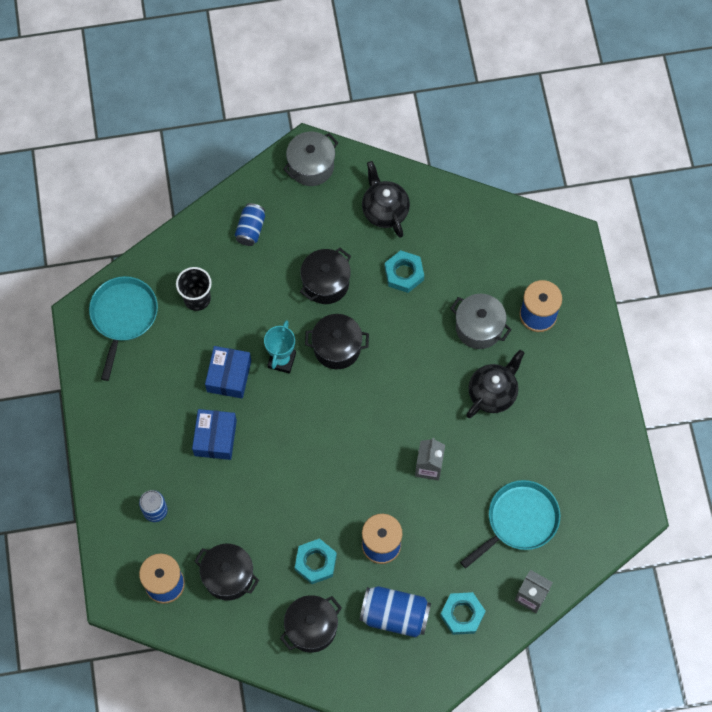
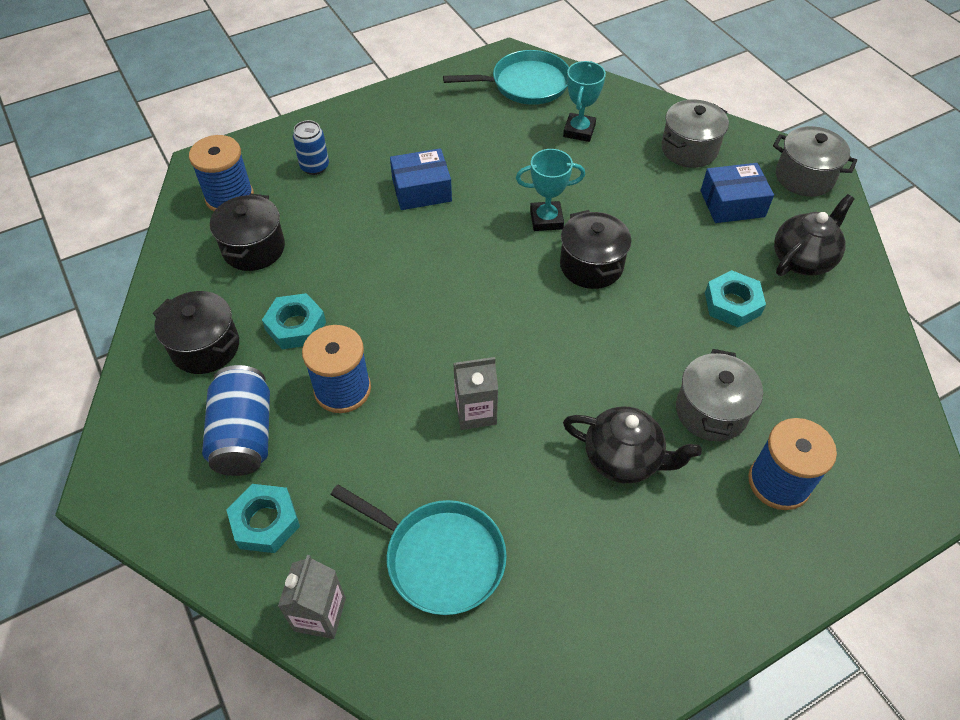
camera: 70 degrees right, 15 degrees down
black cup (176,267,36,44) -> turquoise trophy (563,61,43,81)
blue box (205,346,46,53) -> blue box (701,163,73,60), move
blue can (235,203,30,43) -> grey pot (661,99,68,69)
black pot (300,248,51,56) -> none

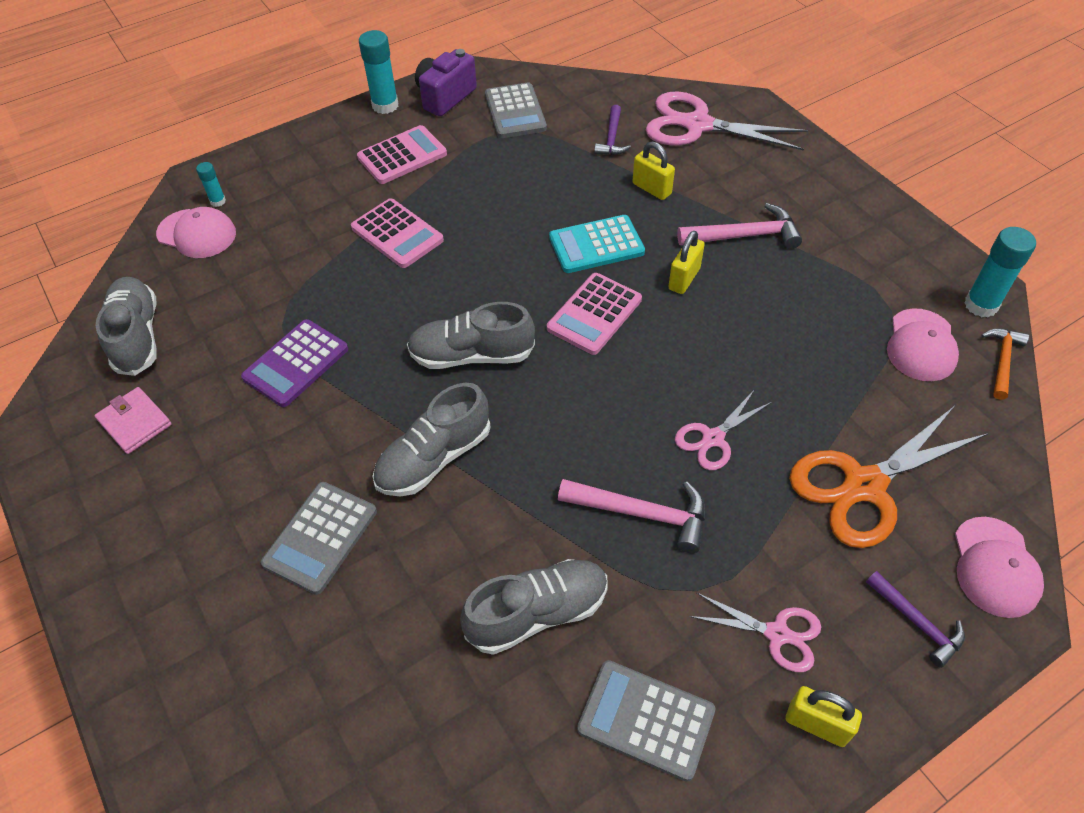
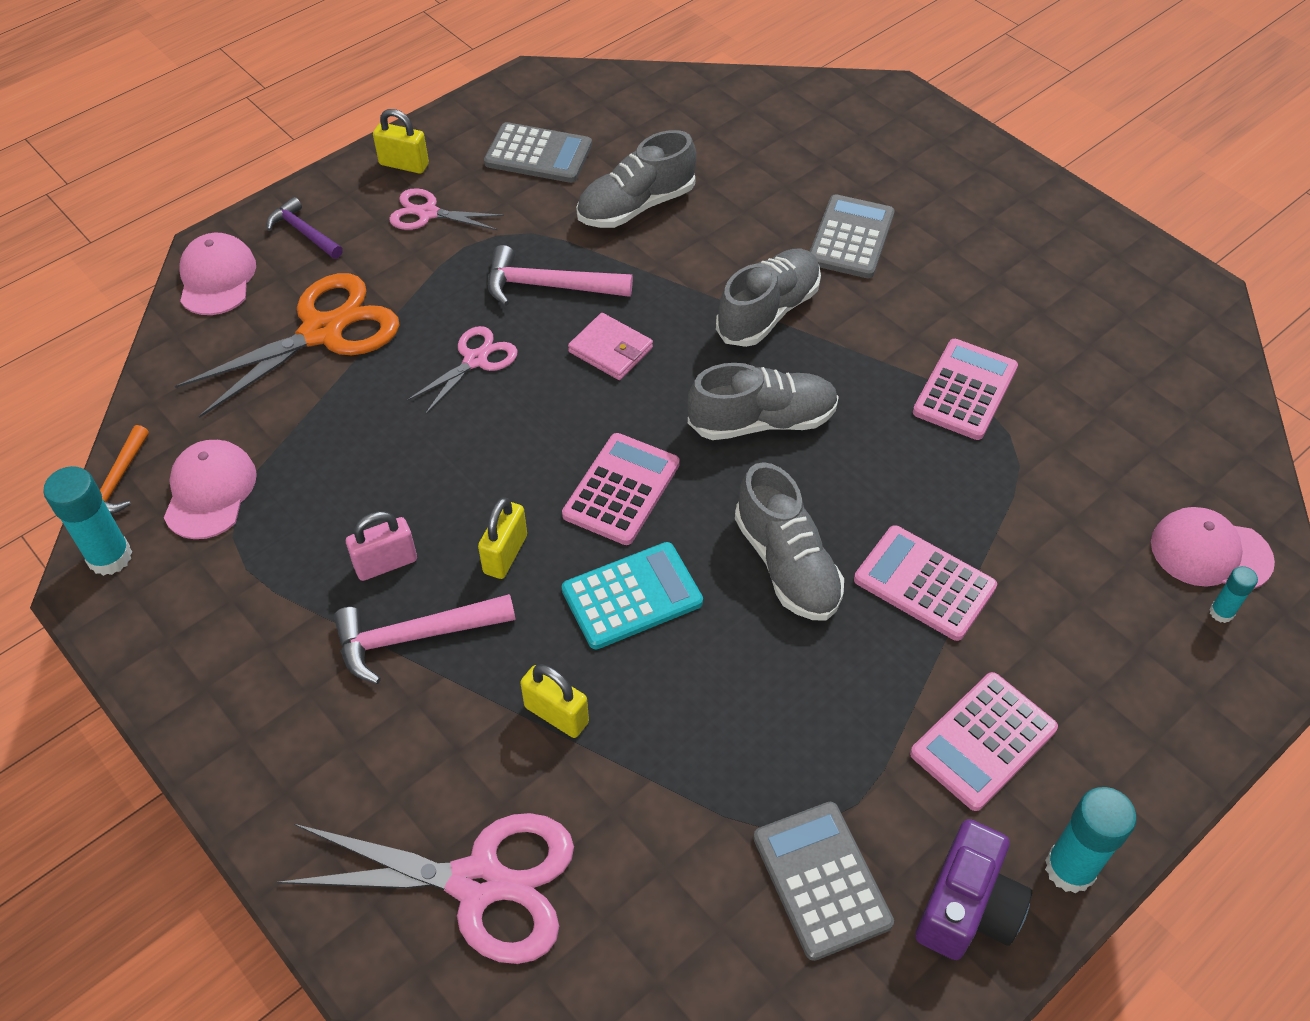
camera: 170 degrees right, 0 degrees up
pink wallet (95,387,77,67) -> pink wallet (568,313,85,67), move
grey shoe (96,277,61,99) -> grey shoe (735,462,109,158), move
purple calculator (241,319,107,88) -> pink calculator (913,339,105,101)
purple hammer (594,105,37,50) -> none
none -> pink padlock (346,511,71,70)

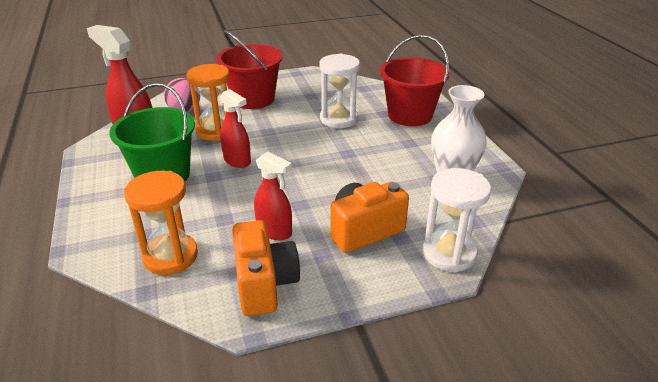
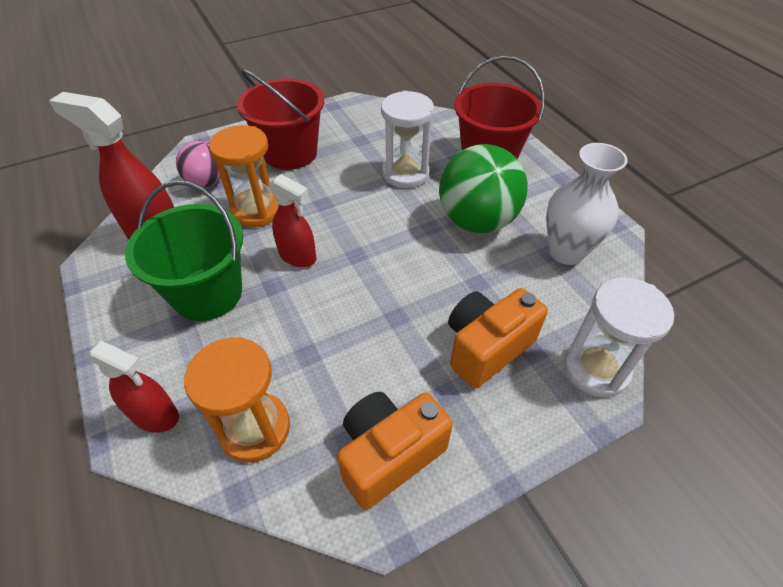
camera: 10 degrees left, 15 degrees up
orange camera (232,220,68,96) -> orange camera (337,392,116,118), 105 degrees counterclockwise
red spray bottle (254,151,38,89) -> red spray bottle (87,340,92,93), move
none -> green ball (439,144,89,89)

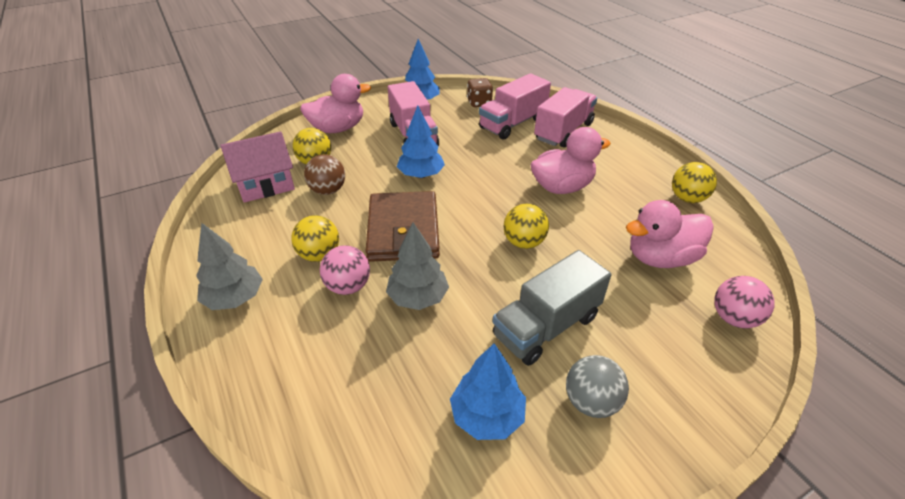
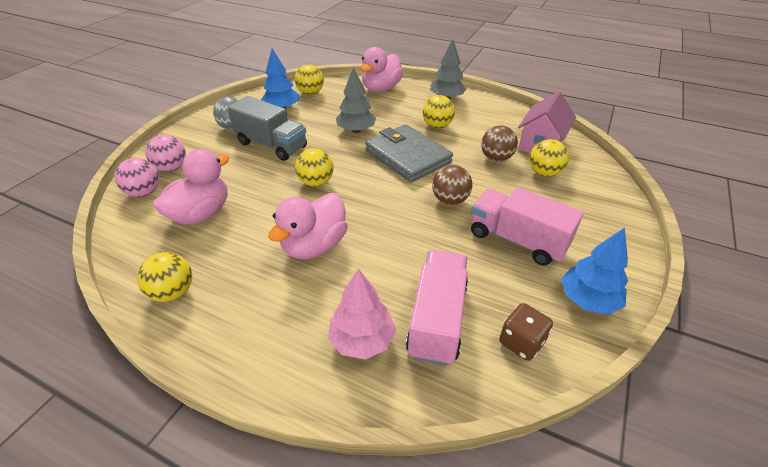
camera: 145 degrees right, 0 degrees up
pink duck (300,74,71,59) -> pink duck (361,47,42,45), move
pink ball (320,245,50,50) -> pink ball (145,135,41,37), move
brown wallet (366,191,74,71) -> grey wallet (365,124,88,59)
blue tree (397,105,48,73) -> brown ball (432,165,41,40)
grey truck (492,250,119,116) -> grey truck (227,96,80,65), 105 degrees clockwise
pink truck (534,87,63,61) -> pink tree (328,269,68,91)
none -> yellow ball (295,65,29,30)

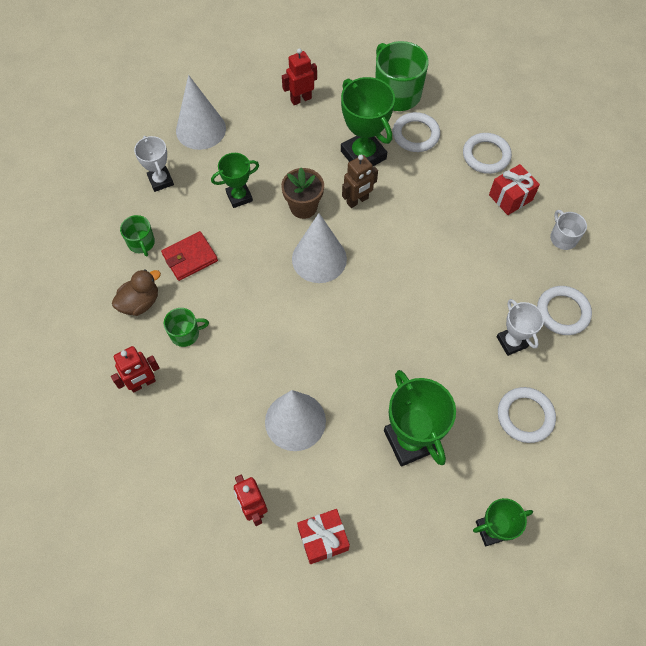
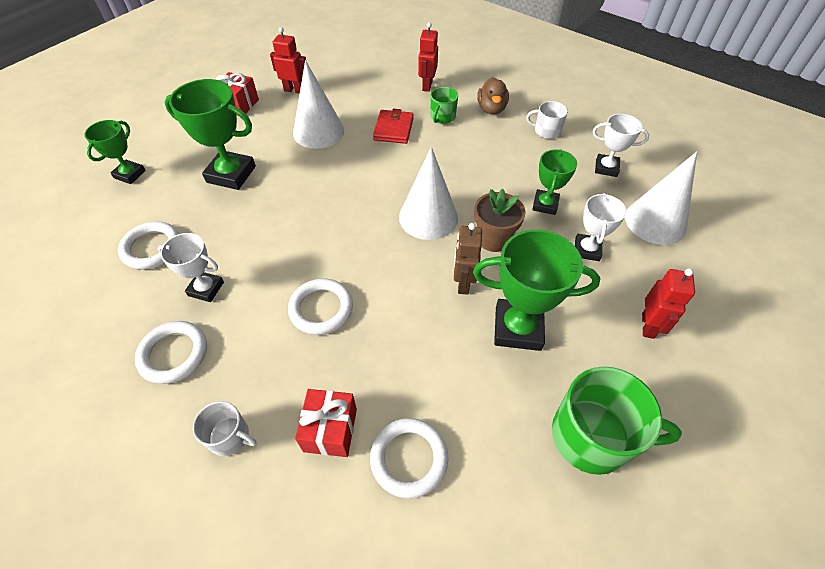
camera: 130 degrees right, 10 degrees down
green mug (120,215,35,41) -> white mug (526,101,42,38)
red wallet (161,231,57,50) -> red wallet (373,109,41,35), move
white ring (393,112,47,40) -> white ring (288,279,65,56), move
none -> white trophy (575,193,52,68)

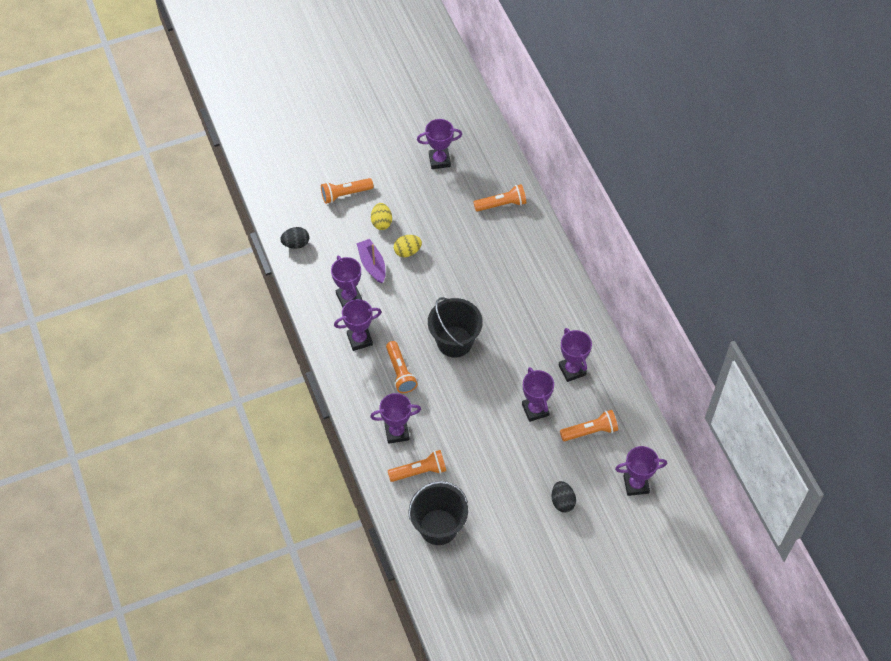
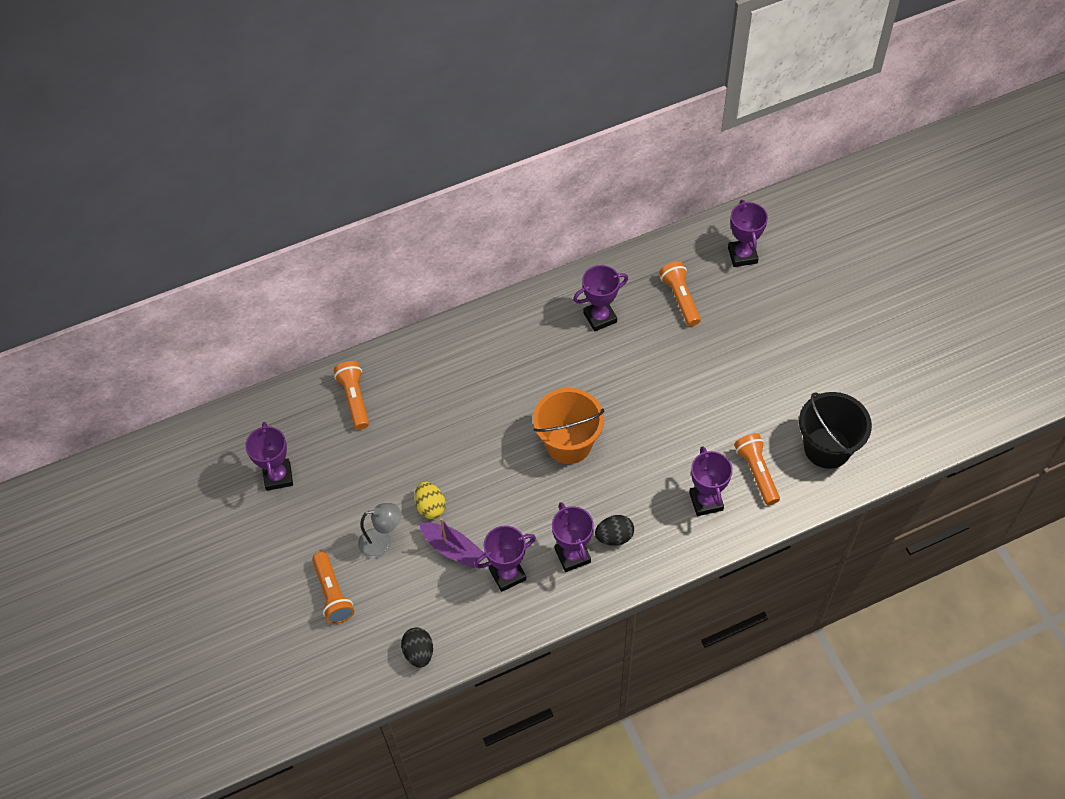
camera: 90 degrees left, 0 degrees up
purple boat (356,239,29,45) -> purple boat (419,518,66,51), 120 degrees counterclockwise
yellow egg (371,203,21,27) -> grey lamp (358,503,43,55)
orange flashlight (386,341,32,52) -> none
black bucket (428,297,55,61) -> orange bucket (533,388,72,76)
purple trophy (522,367,32,55) -> none
black egg (551,481,25,31) -> black egg (595,515,39,31), move

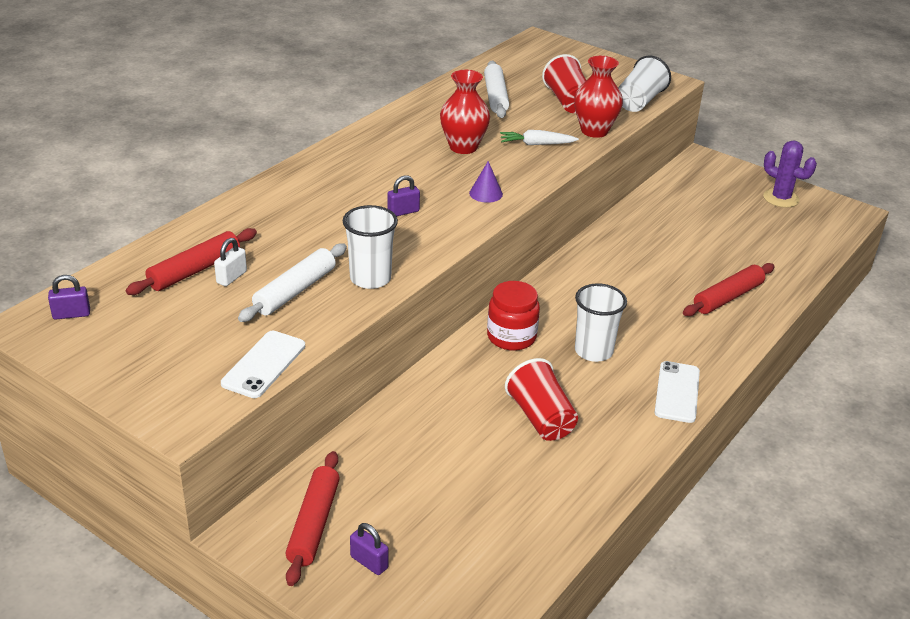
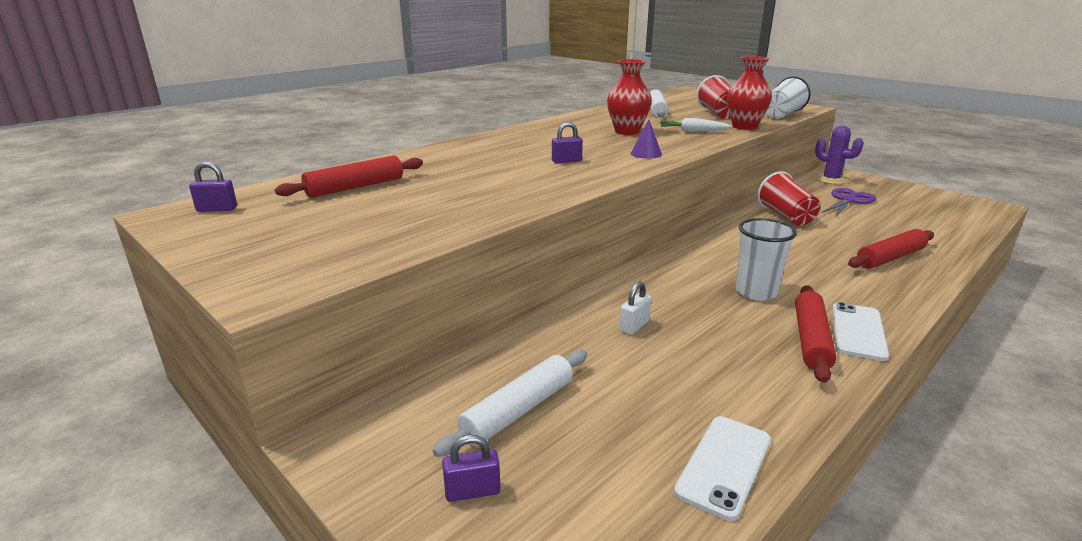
camera: 10 degrees right, 10 degrees down
white padlock (214,238,33,48) -> white padlock (619,281,32,54), move
white phone (221,331,84,67) -> white phone (674,416,97,105), move
white rolling pin (238,243,109,79) -> white rolling pin (433,350,154,107), move
red rolling pin (285,451,55,135) -> red rolling pin (795,285,42,98), move
white cup (343,205,55,84) -> none
purple padlock (350,523,39,52) -> purple padlock (442,435,58,67), 60 degrees counterclockwise
red jar (487,281,53,70) -> none
red cup (505,358,73,83) -> red cup (757,171,63,55), move
purple cactus (763,140,54,68) -> purple cactus (815,126,49,58), move
none -> purple scissors (822,188,54,29)

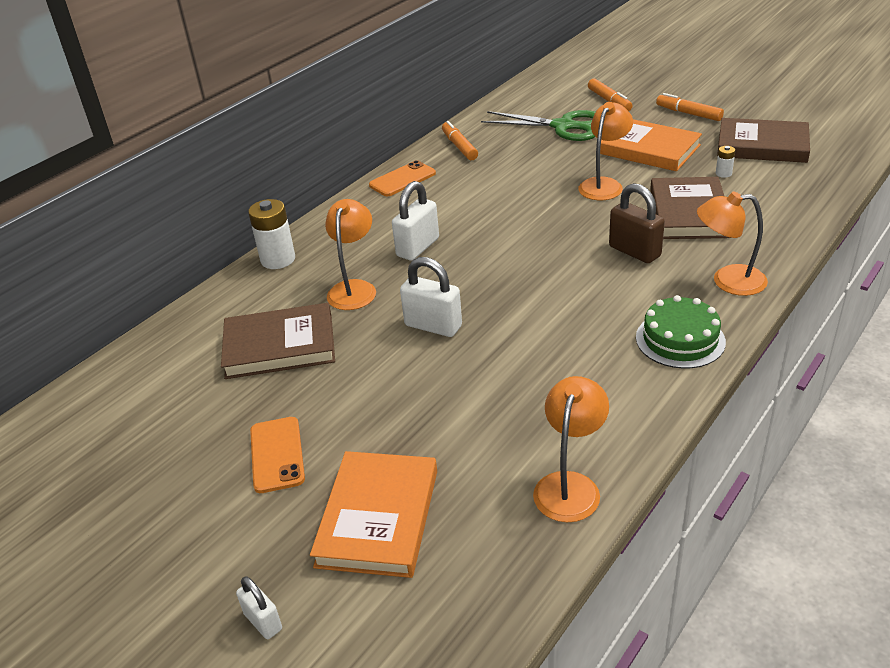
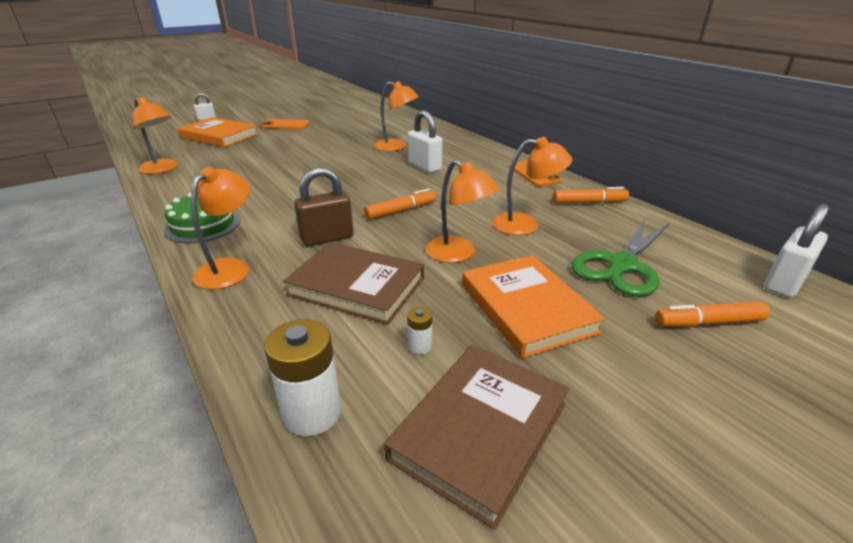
camera: 105 degrees right, 5 degrees down
brown book (221,303,114,76) -> none
white battery (248,199,47,70) -> white battery (264,319,77,117), move
white padlock (400,257,62,80) -> white padlock (765,204,65,94), move
orange book (600,119,102,52) -> orange book (462,255,143,104), 75 degrees counterclockwise
orange marker (656,93,68,28) -> orange marker (364,188,72,32), move
none -> orange lamp (493,137,79,98)

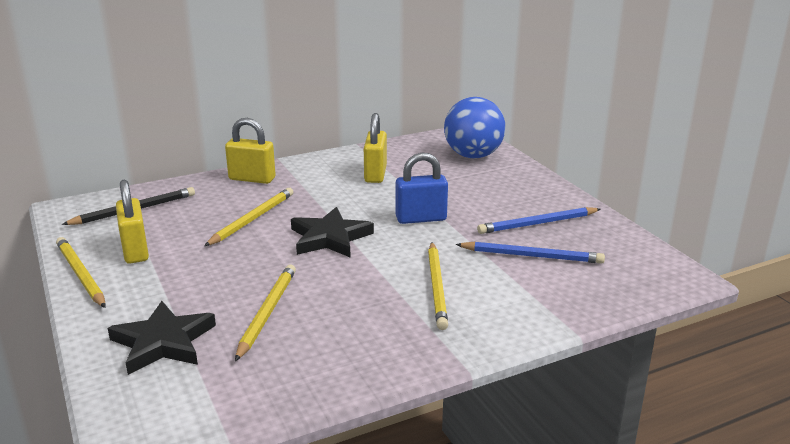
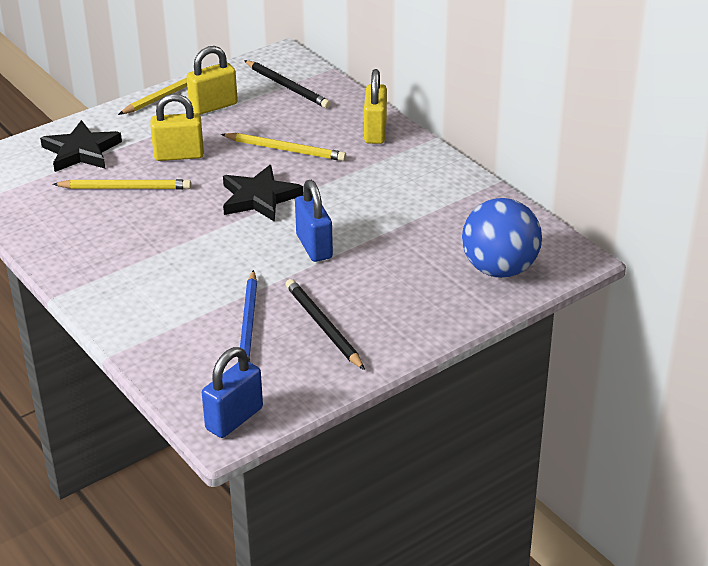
camera: 80 degrees right, 10 degrees up
yellow padlock (364,113,23,70) -> yellow padlock (150,94,54,67), move
yellow pencil (428,242,20,88) -> none
blue pencil (477,207,124,27) -> black pencil (286,279,79,91)
none -> blue padlock (202,347,61,91)

